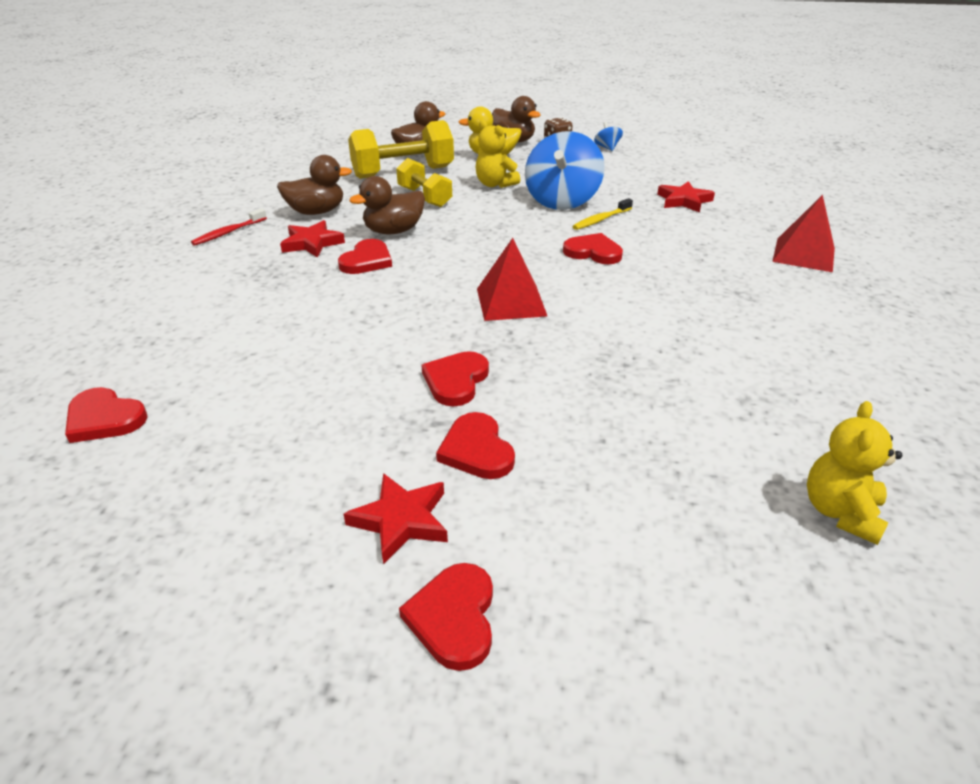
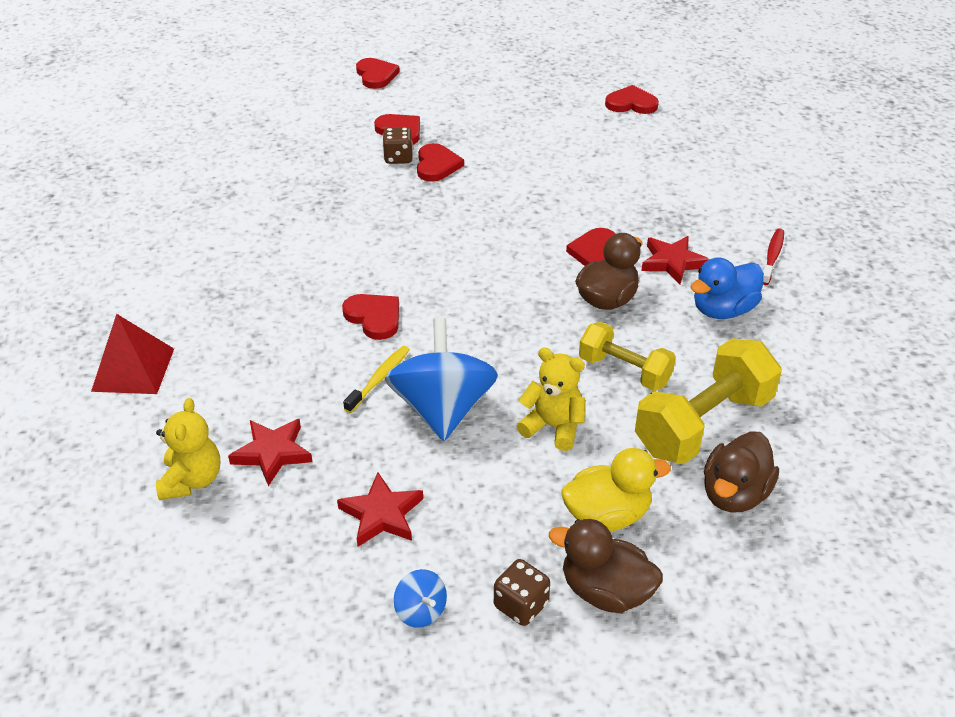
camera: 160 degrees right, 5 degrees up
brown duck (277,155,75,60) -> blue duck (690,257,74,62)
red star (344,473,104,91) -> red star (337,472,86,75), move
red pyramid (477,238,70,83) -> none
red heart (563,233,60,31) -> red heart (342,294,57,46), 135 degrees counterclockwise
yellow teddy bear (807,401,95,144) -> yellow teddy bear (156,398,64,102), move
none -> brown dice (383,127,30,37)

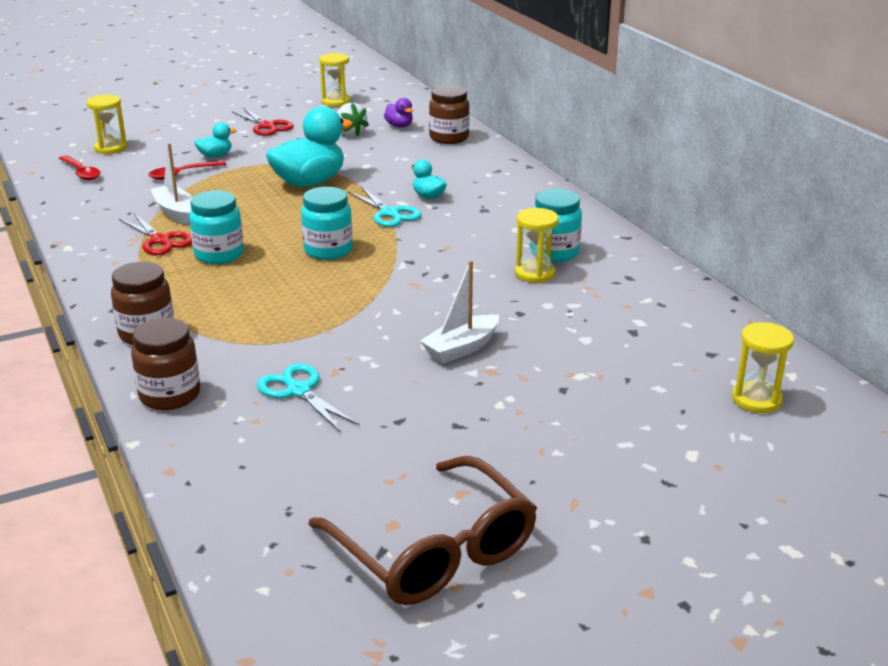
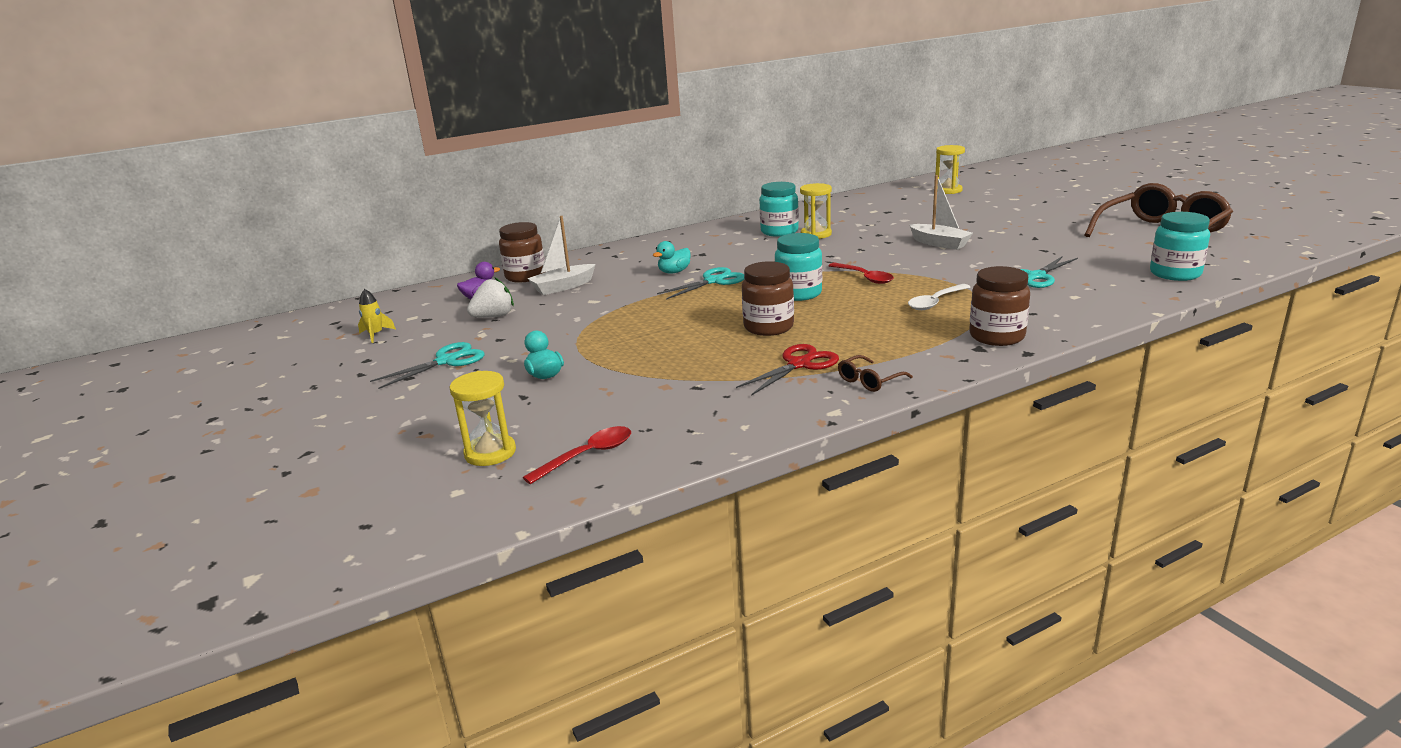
camera: 90 degrees left, 5 degrees down
brown jar (131,318,69,92) -> brown jar (742,261,52,75), move
red spoon (148,161,78,19) -> red spoon (828,263,66,21), move
white boat (151,143,41,82) -> white boat (527,216,68,79), move
turquoise jar (189,190,55,74) -> turquoise jar (1150,212,60,69), move
red scissors (232,107,62,29) -> turquoise scissors (370,342,115,47)
turquoise duck (266,106,87,81) -> none
yellow hourglass (319,53,32,54) -> yellow rocket (358,289,38,54)
none -> brown glasses (838,355,75,37)
none -> white spoon (908,284,62,26)

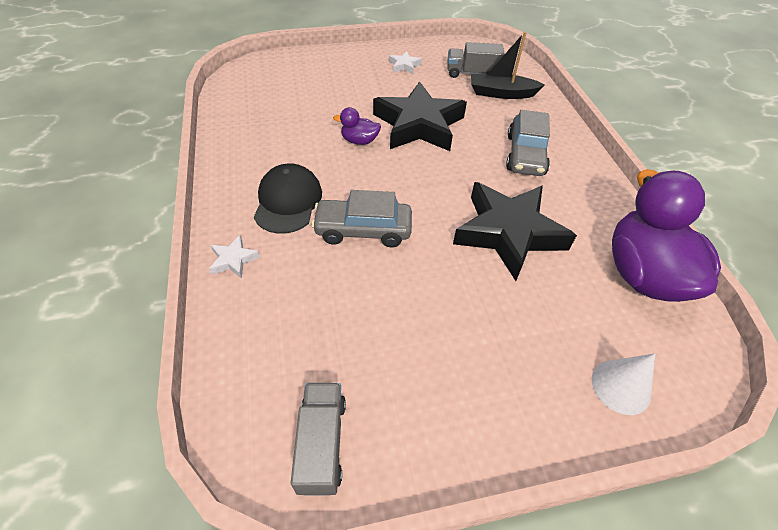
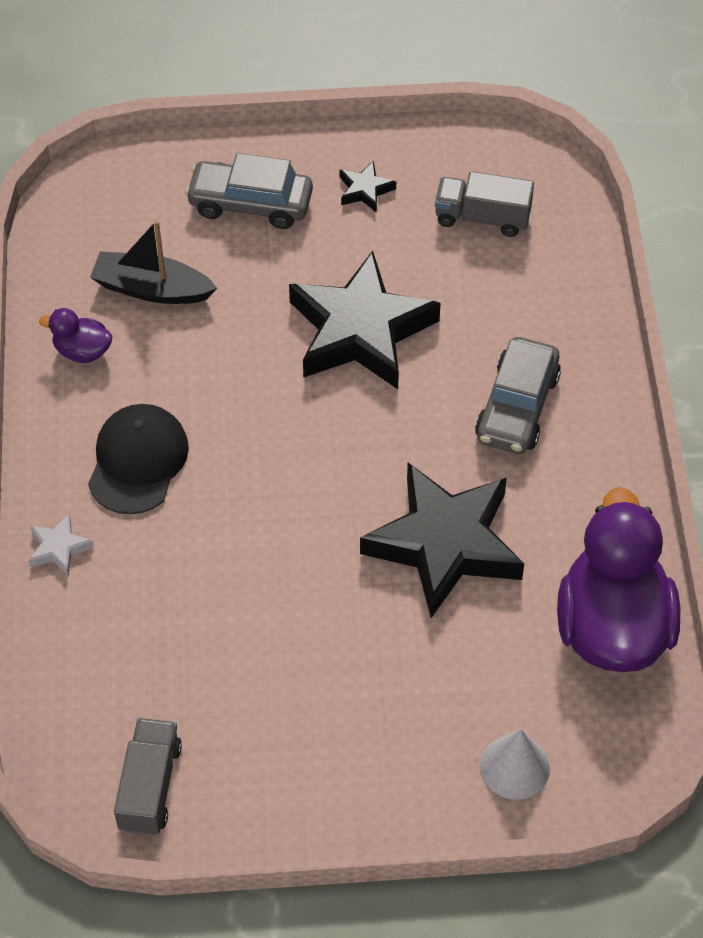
camera: 10 degrees right, 5 degrees up
grey car (311,190,101,58) -> grey car (185,153,128,76), move
purple duck (333,107,48,38) -> purple duck (39,308,74,55), move
white star (389,51,33,23) -> black star (340,160,56,53)
black boat (471,32,73,67) -> black boat (90,220,127,84), move

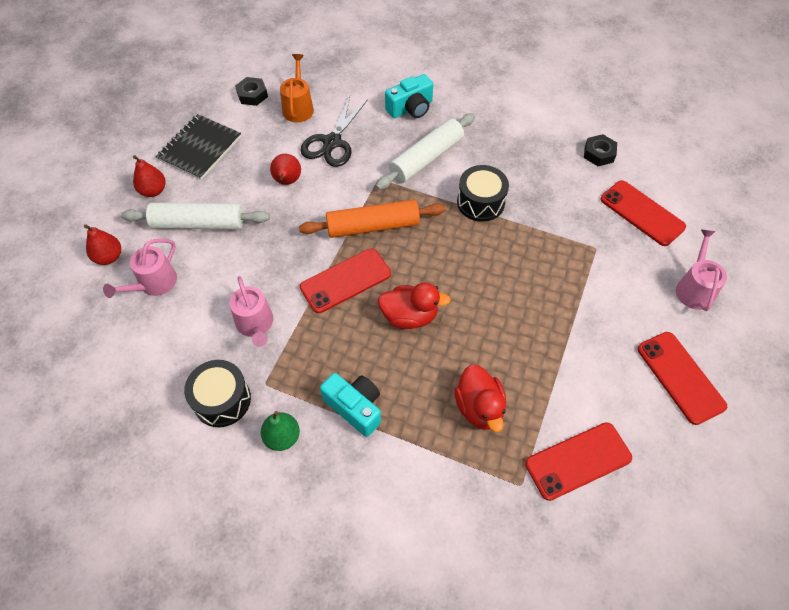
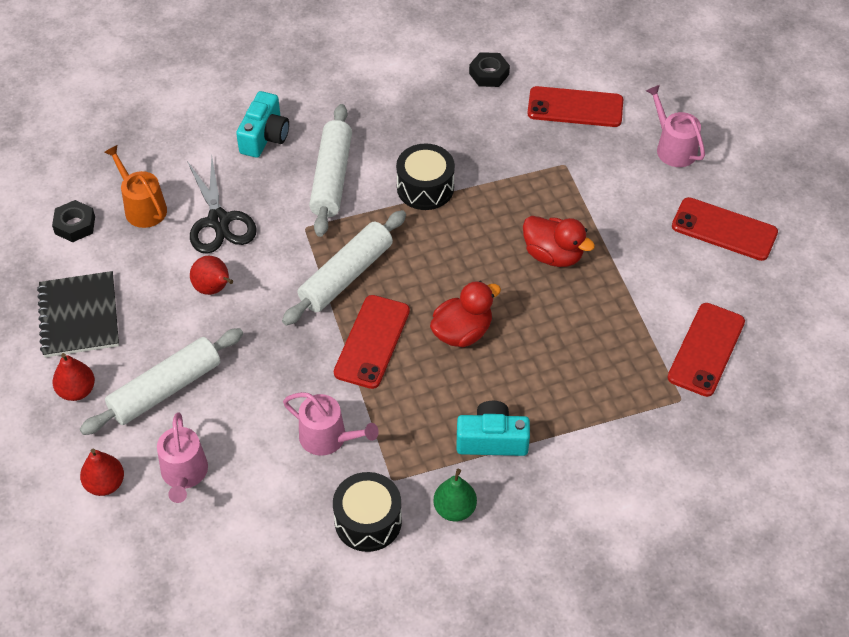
camera: 40 degrees left, 5 degrees down
orange rolling pin (299,200,147,38) -> white rolling pin (282,210,124,115)
red duck (454,364,52,68) -> red duck (523,216,72,51), move

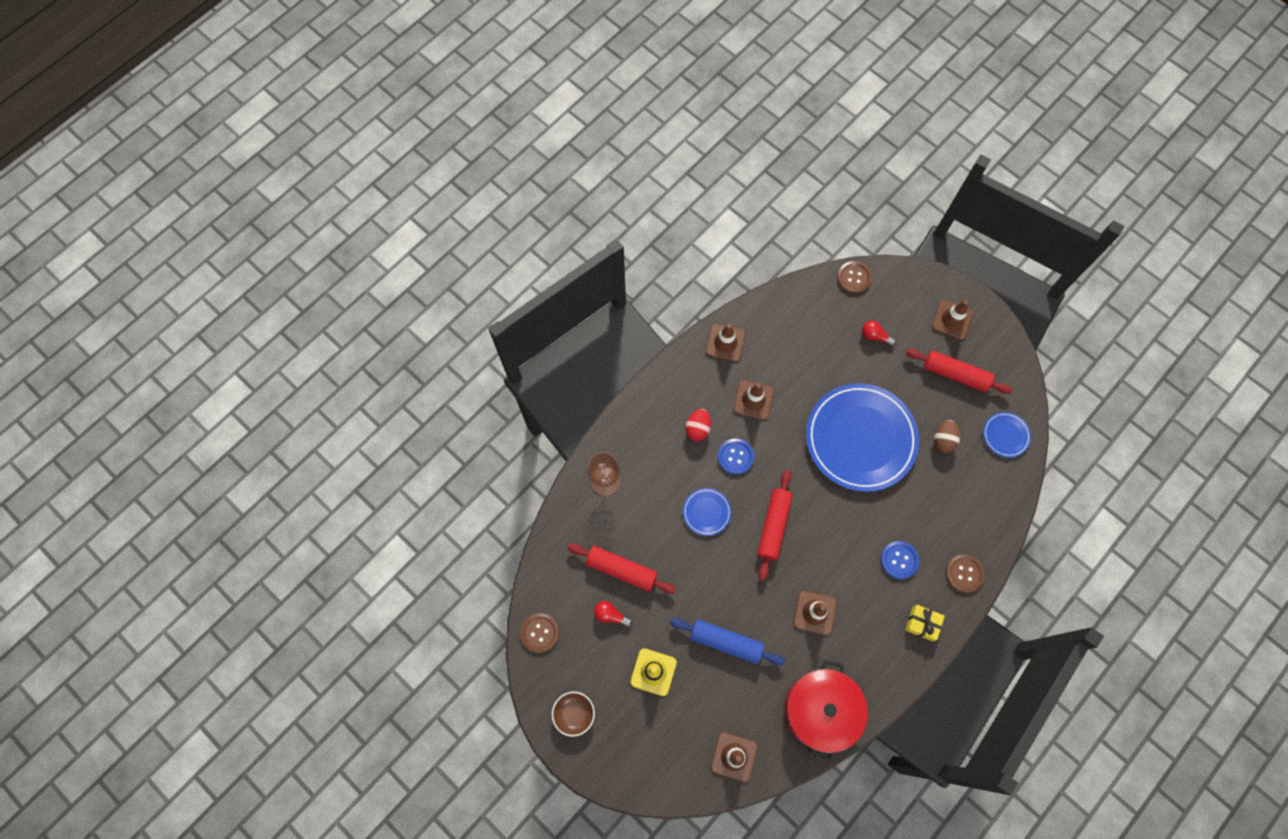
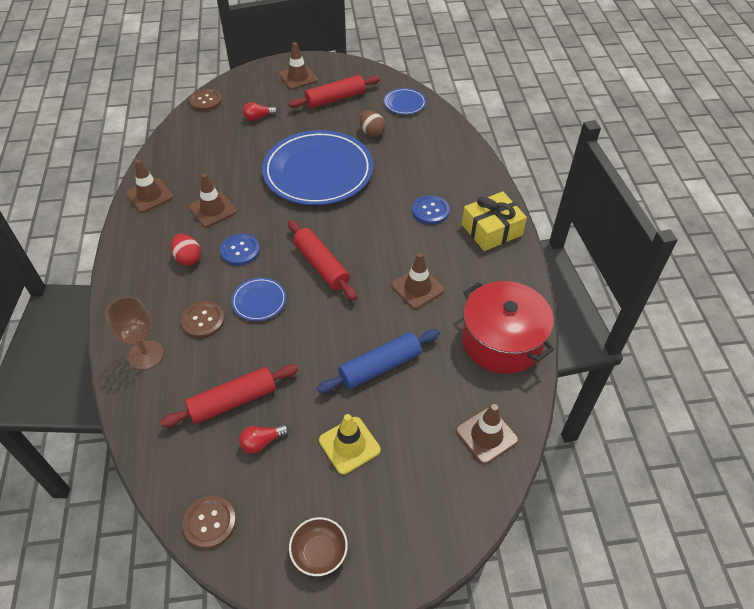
camera: 50 degrees left, 20 degrees down
yellow gift (905,605,40,36) -> yellow gift (462,191,65,60), x1.61
brown button (946,554,39,39) -> brown button (181,301,44,37), move

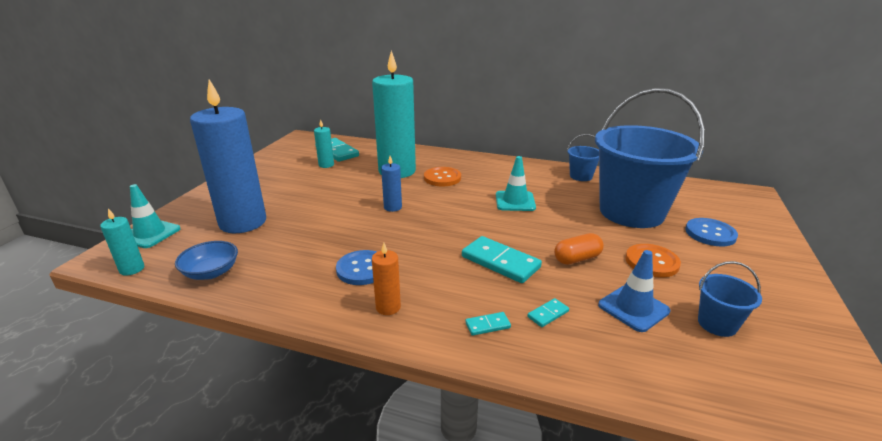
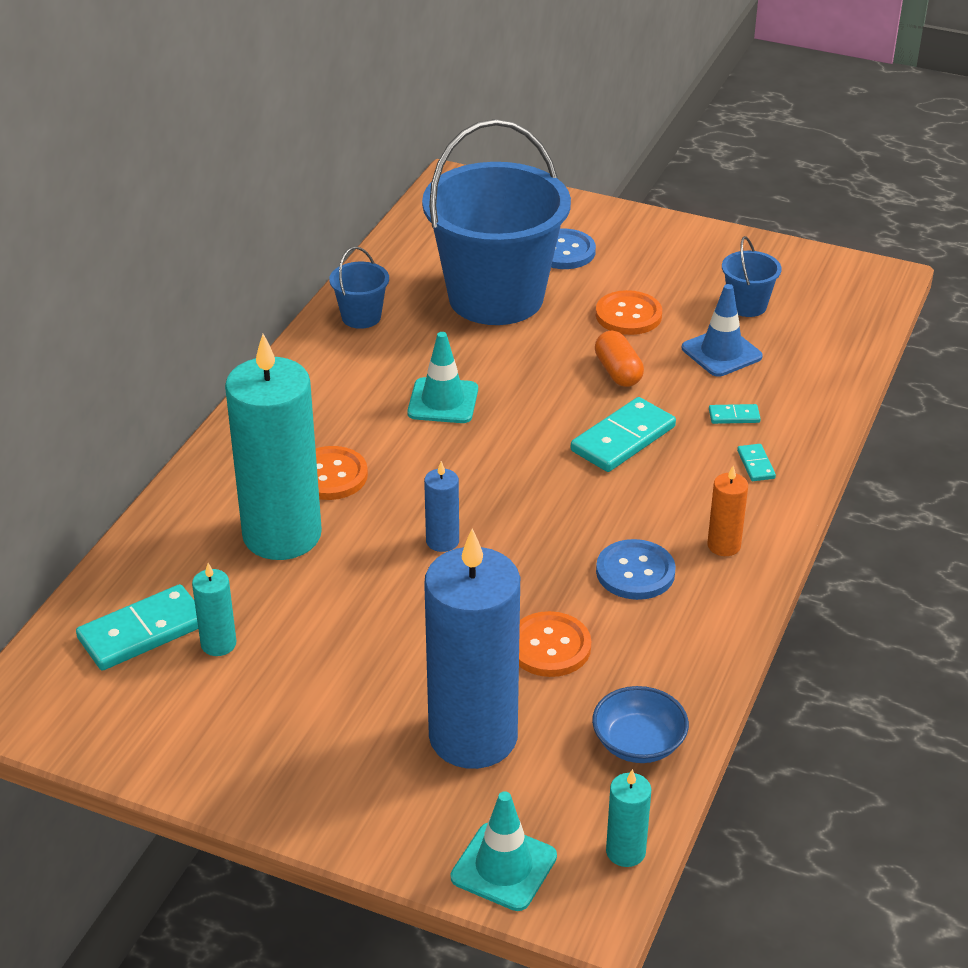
camera: 85 degrees left, 10 degrees up
turquoise domino (527,298,42,29) -> turquoise domino (709,404,52,20), 60 degrees counterclockwise
none -> orange button (519,611,72,66)

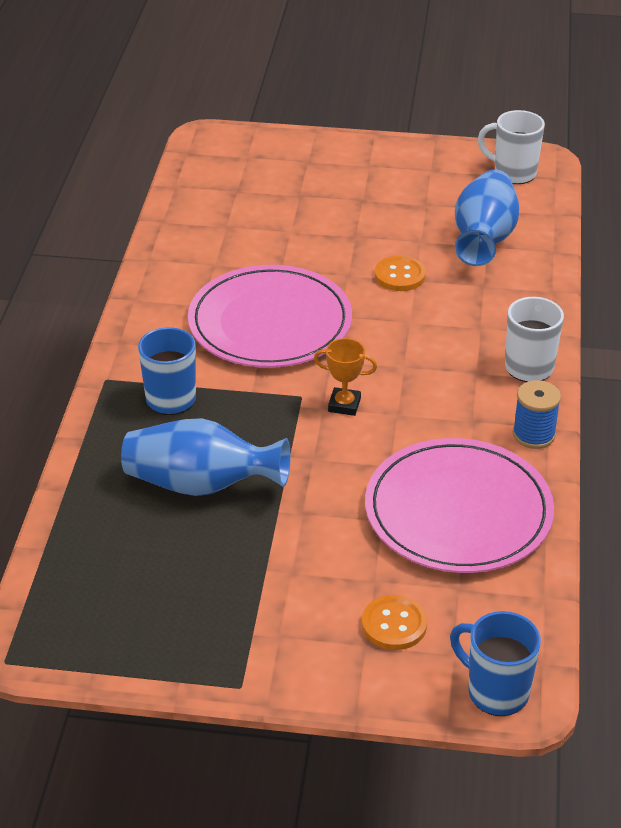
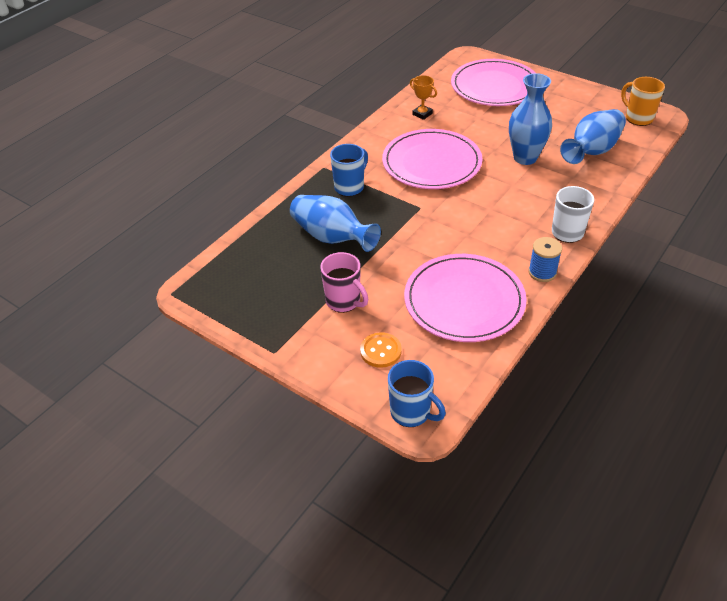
camera: 30 degrees right, 5 degrees up
orange trophy (314,338,63,78) -> orange trophy (410,75,27,45), move
orange button (375,256,51,35) -> blue vase (509,73,43,92)
blue mug (450,611,91,105) -> blue mug (388,360,58,67), 150 degrees clockwise
white mug (478,110,67,74) -> orange mug (621,77,44,49)
none -> pink mug (320,252,48,61)
none -> pink plate (451,59,84,47)

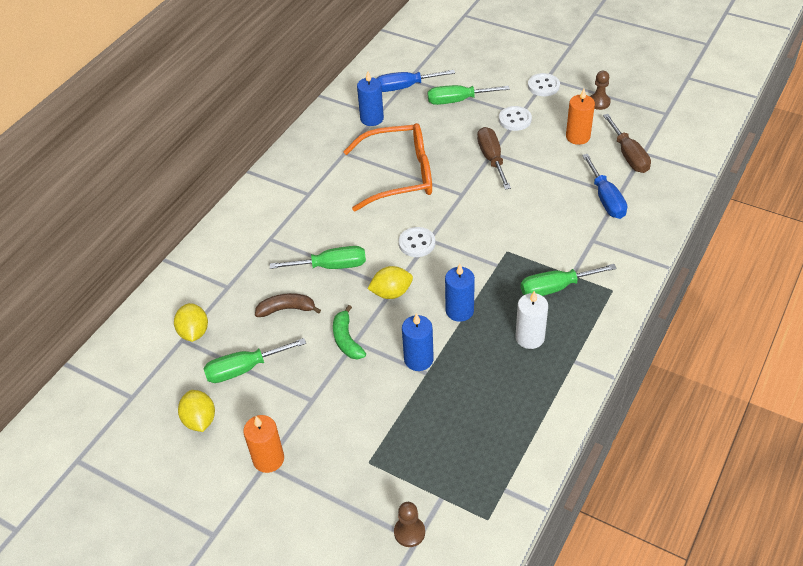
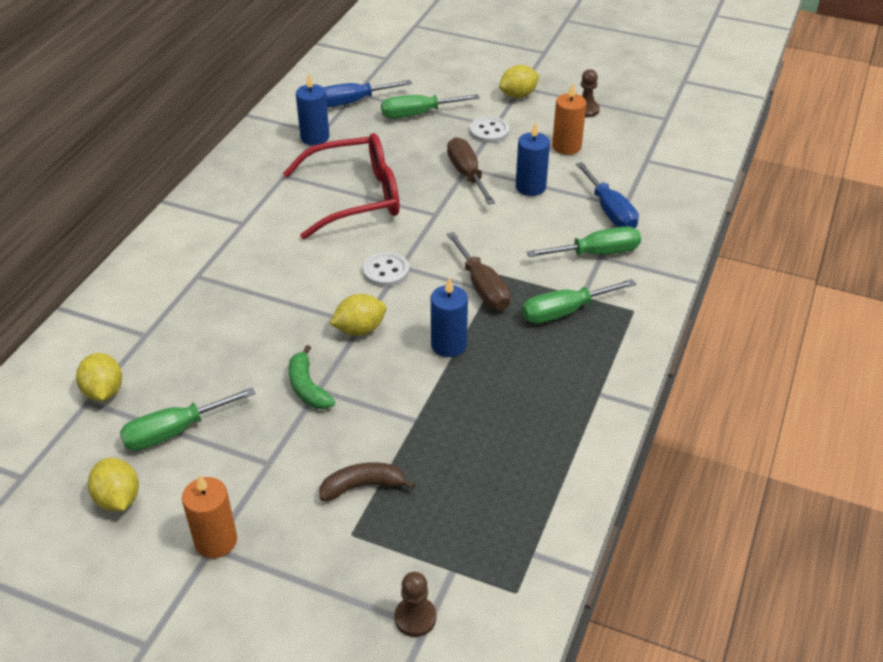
camera: 10 degrees left, 5 degrees down
brown banana (255,293,66,24) -> brown banana (319,462,96,39), move
green screwdriver (270,246,96,23) -> green screwdriver (527,226,114,31), move
orange glasses (343,123,89,88) -> red glasses (283,133,116,107)
blue candle (402,313,32,58) -> blue candle (516,122,34,74), move
white candle (515,291,33,58) -> none
white button (528,73,32,23) -> yellow lemon (499,65,41,33)
brown screwdriver (603,114,48,59) -> brown screwdriver (447,232,64,78), move

